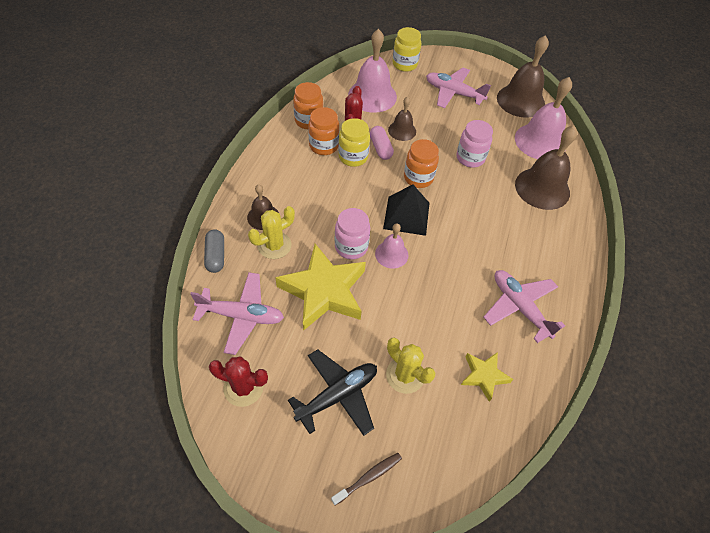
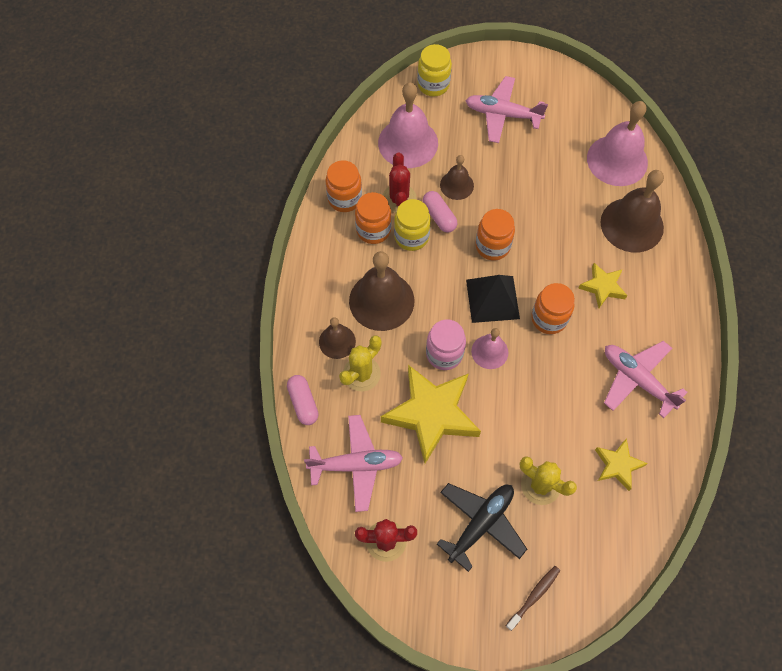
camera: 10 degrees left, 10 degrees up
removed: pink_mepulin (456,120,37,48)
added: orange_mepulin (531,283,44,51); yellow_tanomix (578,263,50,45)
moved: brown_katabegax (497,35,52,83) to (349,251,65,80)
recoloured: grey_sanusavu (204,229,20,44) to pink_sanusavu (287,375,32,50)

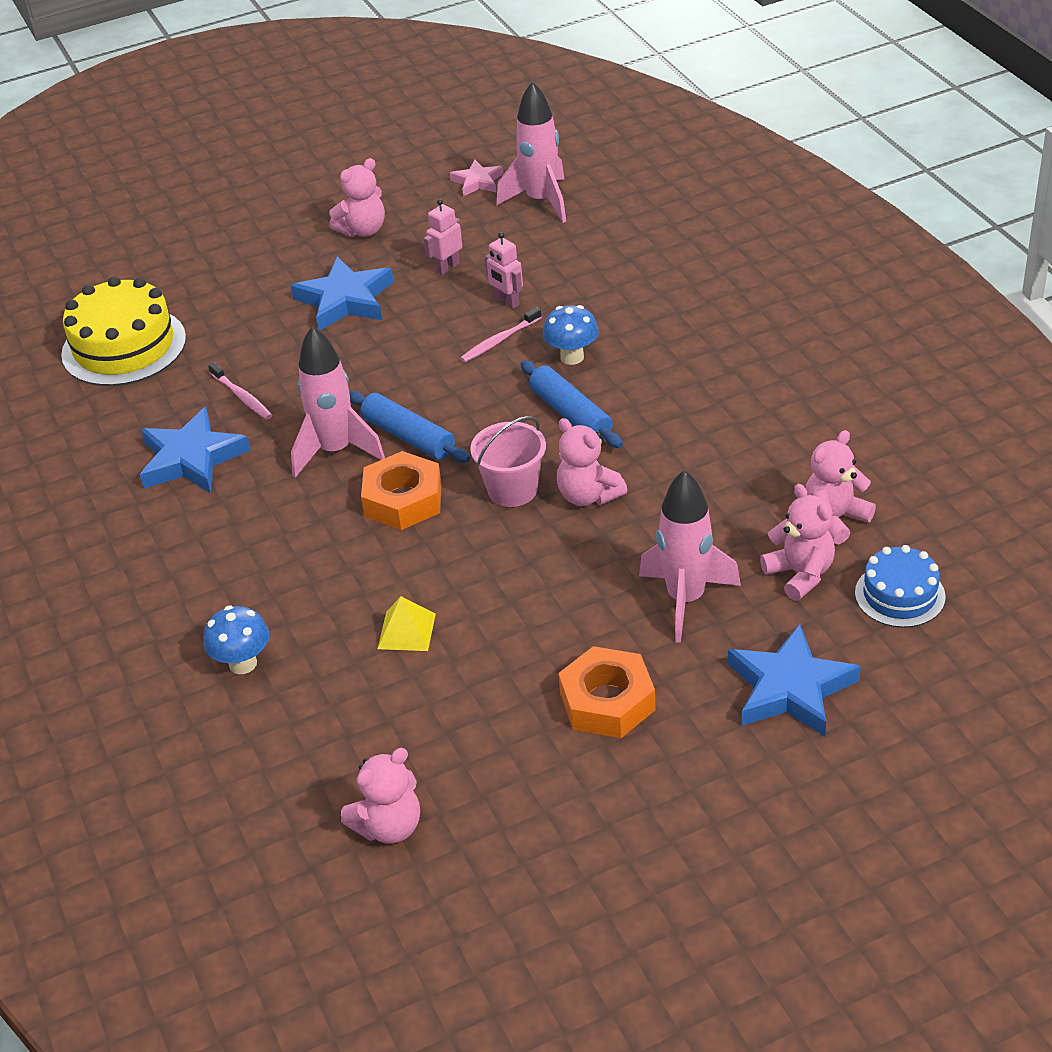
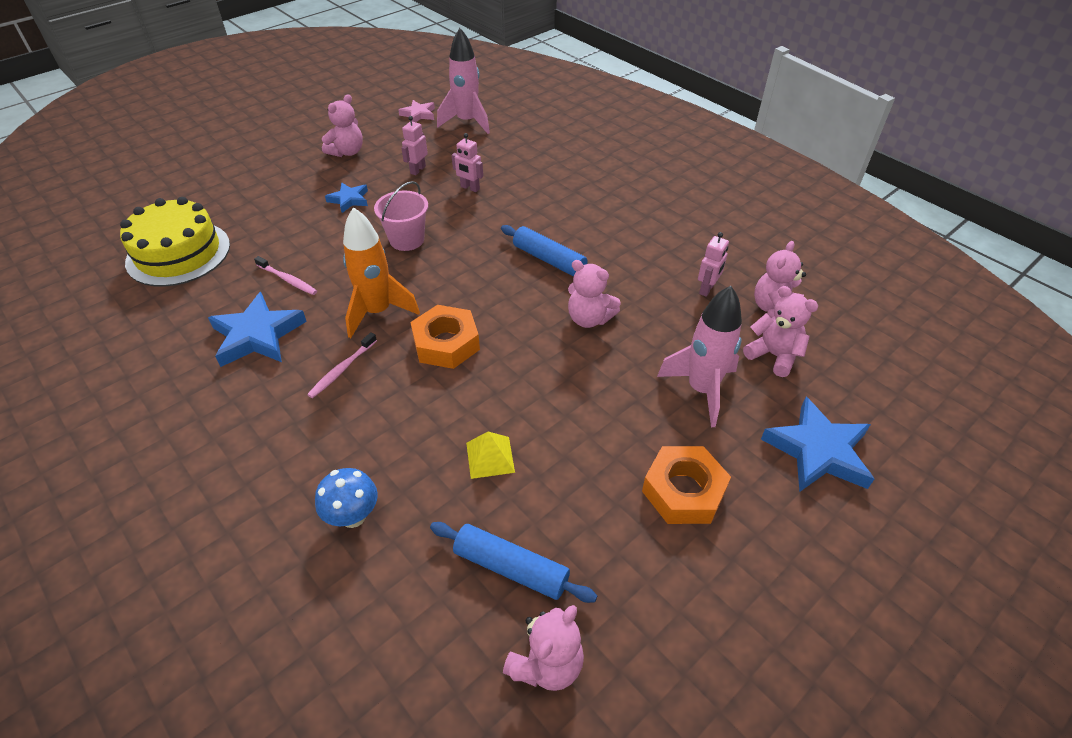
camera: 20 degrees left, 5 degrees up
removed: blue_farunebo (543,305,56,60); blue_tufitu (855,545,90,83)
added: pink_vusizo (698,232,31,65)
moved: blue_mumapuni (349,391,121,72) to (430,522,167,81); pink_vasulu (460,307,82,55) to (307,332,70,66); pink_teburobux (470,416,76,91) to (374,181,54,70)
recoloured: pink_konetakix (291,326,94,152) to orange_konetakix (343,207,77,131)
resized: blue_tanomix (291,257,103,74) = (325,183,43,30) x0.57

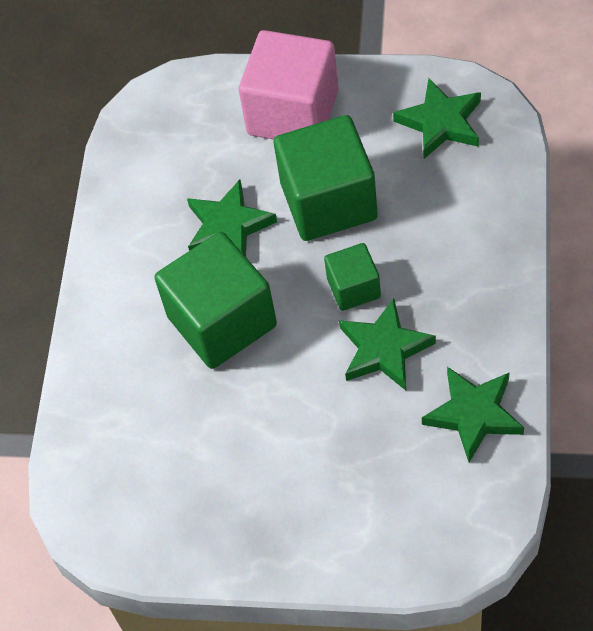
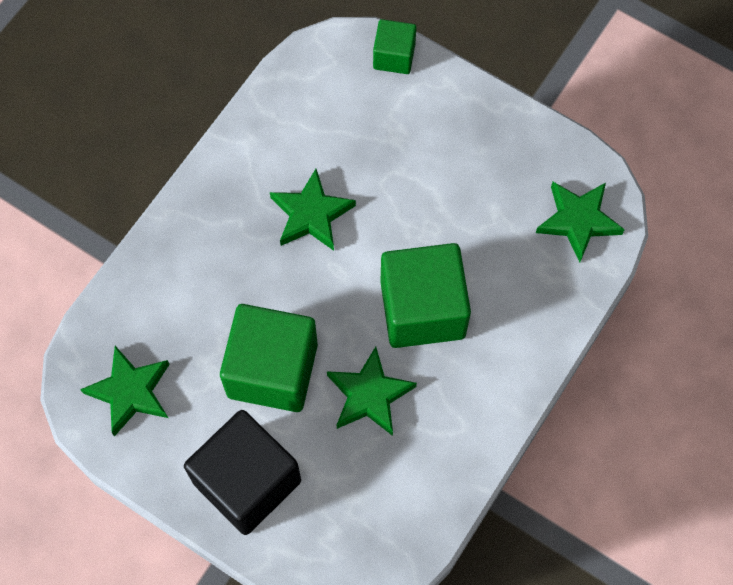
camera: 160 degrees left, 10 degrees up
moved: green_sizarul (324,243,57,68) to (373,19,44,55); green_tanomix (422,367,102,95) to (536,182,89,80)
recoloured: pink_sizarul (239,30,100,110) to black_sizarul (184,410,117,125)

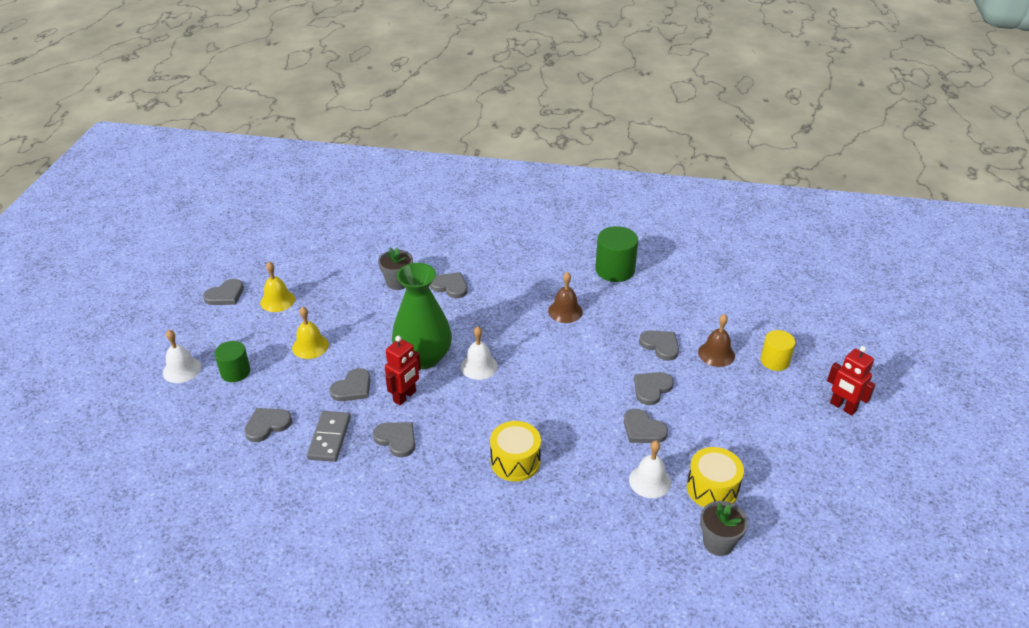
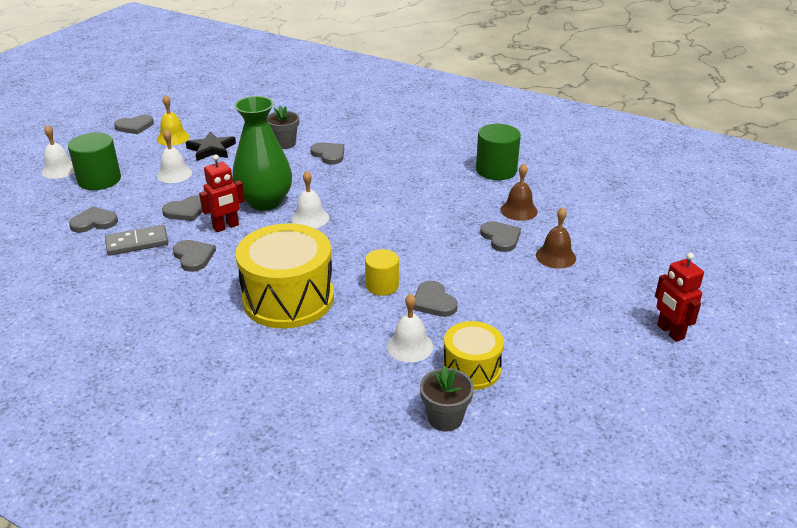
camera: 20 degrees right, 5 degrees down
removed: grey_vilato (634,372,40,33)
added: black_tanomix (186,132,50,29)
moved: brown_katabegax (548,272,35,51) to (501,163,37,58); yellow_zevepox (760,330,36,41) to (365,249,34,47)
recoloured: yellow_katabegax (292,306,37,53) to white_katabegax (157,129,35,54)
turned: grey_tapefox (307,411,44,51) = (105,225,64,31) 45 degrees clockwise
resized: green_zevepox (215,341,35,41) = (68,132,53,58) x1.53; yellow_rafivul (490,421,51,61) = (236,223,98,105) x1.74

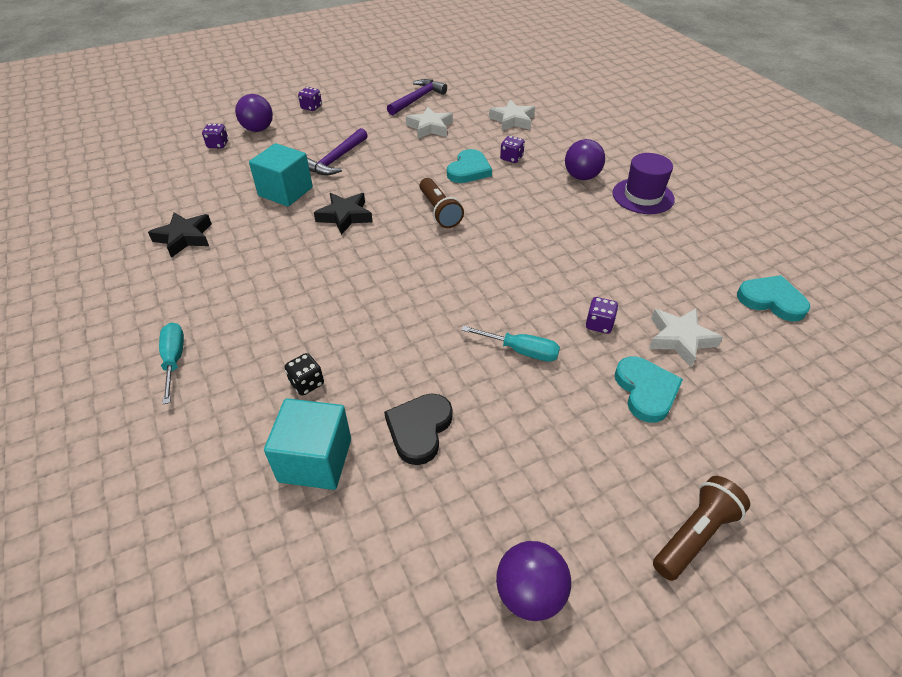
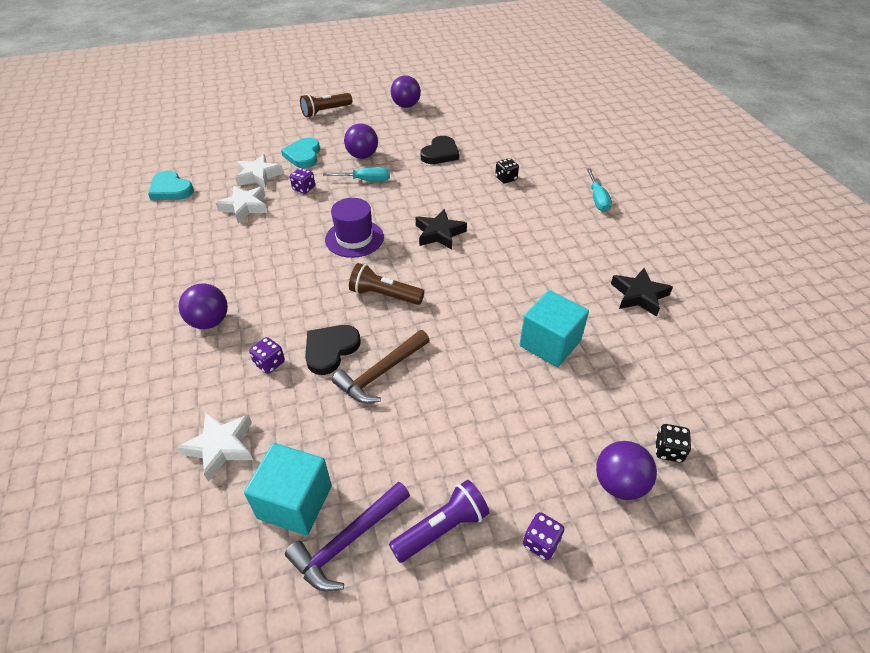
camera: 170 degrees left, 0 degrees up
removed: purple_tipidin (307,128,61,47)
added: brown_tipidin (332,330,98,73); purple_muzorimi (344,123,34,36); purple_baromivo (389,480,101,83)
moved: turquoise_sizarul (264,398,87,92) to (244,443,88,92); black_tanomix (314,193,59,42) to (416,209,51,41); white_tanomix (406,107,47,32) to (216,186,52,37); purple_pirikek (612,153,63,61) to (325,198,59,60)
recoloured: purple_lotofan (202,124,26,24) to black_lotofan (655,424,36,39); turquoise_vilato (447,149,45,34) to black_vilato (305,325,56,50)
turned: brown_baromivo (419,178,45,50) = (349,263,75,42) 60 degrees counterclockwise; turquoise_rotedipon (462,326,98,36) = (323,167,67,14) 150 degrees clockwise

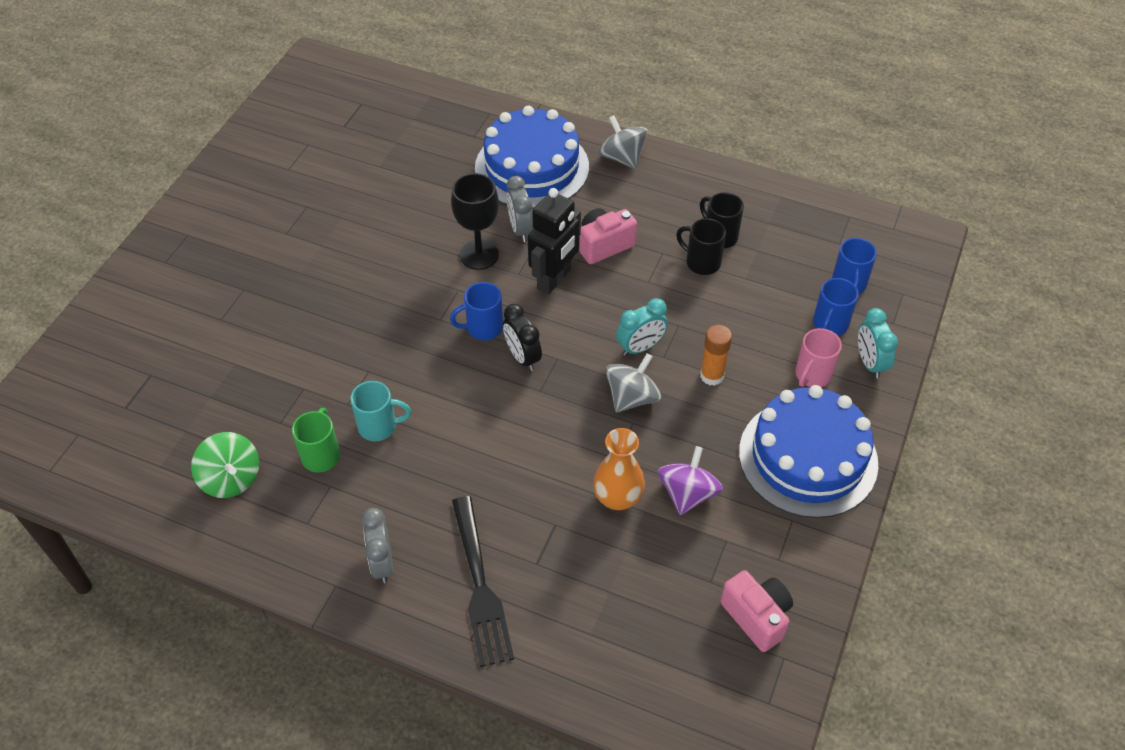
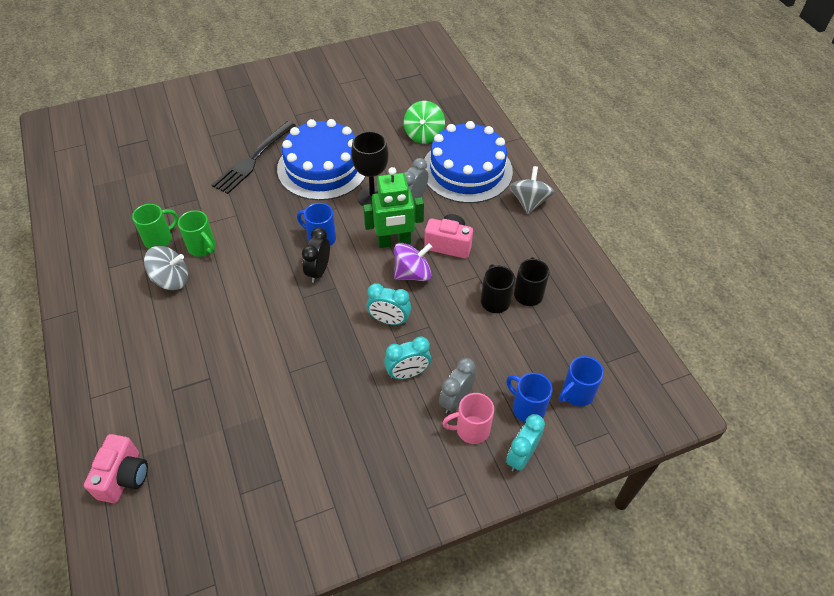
camera: 45 degrees right, 0 degrees up
removed: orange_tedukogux (593,428,52,82)
moved: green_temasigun (191,432,68,66) to (404,101,41,43); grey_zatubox (361,508,33,75) to (439,358,37,56); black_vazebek (452,496,62,171) to (212,121,84,73); grey_temasigun (605,353,56,60) to (144,246,44,44); purple_temasigun (658,446,65,69) to (394,243,38,38); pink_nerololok (720,570,73,82) to (84,434,64,69); blue_tufitu (739,385,139,133) to (277,119,89,81)
replaced: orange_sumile (700,325,32,61) to turquoise_zatubox (384,336,47,43)
recoloured: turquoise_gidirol (350,381,61,60) to green_gidirol (178,210,38,46); black_vusizo (528,188,53,106) to green_vusizo (363,167,61,81)
turned: blue_gidirol (813,278,46,58) = (506,373,47,50) 60 degrees clockwise

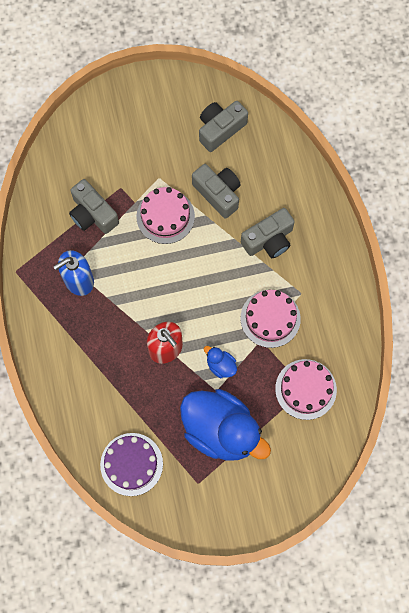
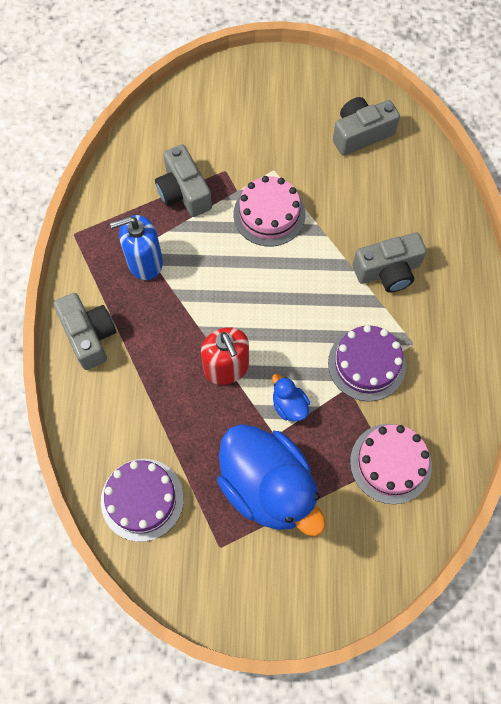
camera: 15 degrees right, 5 degrees down
moved: grey_nerololok (192,164,49,55) to (53,293,63,77)
recoloured: pink_tufitu (241,290,60,58) to purple_tufitu (328,325,78,76)

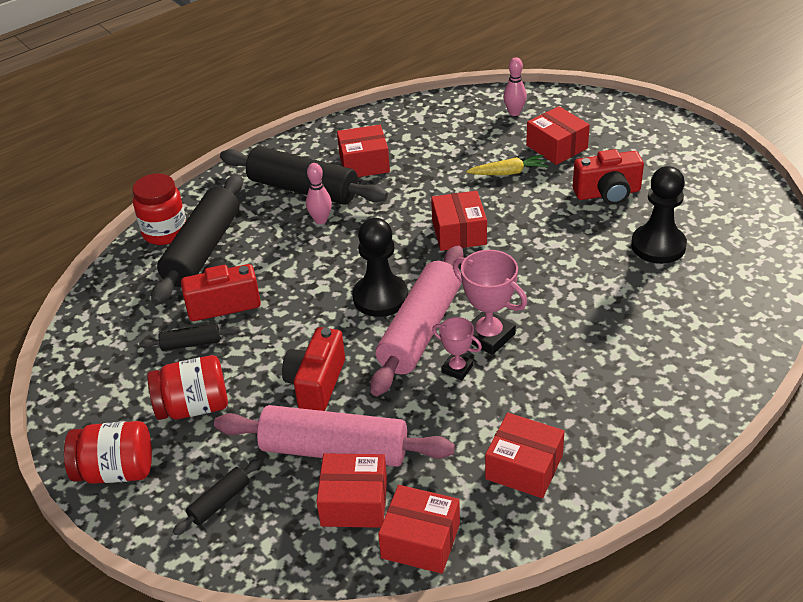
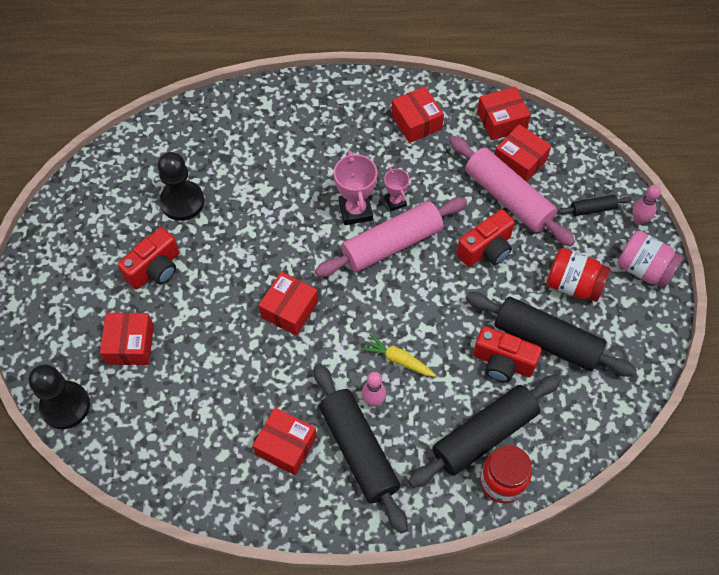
camera: 145 degrees left, 20 degrees up
moved: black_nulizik (352,218,56,99) to (29,364,61,65); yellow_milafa (466,155,83,20) to (361,334,75,43); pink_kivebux (503,57,24,59) to (632,185,29,40)
recoloured: red_mepulin (64,421,88,63) to pink_mepulin (617,231,67,58)
turned: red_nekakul (378,485,82,89) = (477,86,54,54) 75 degrees counterclockwise; red_nerololok (573,149,71,56) = (118,227,61,62) 105 degrees clockwise
resized: black_mumapuni (139,324,100,27) = (466,292,171,85) x2.20

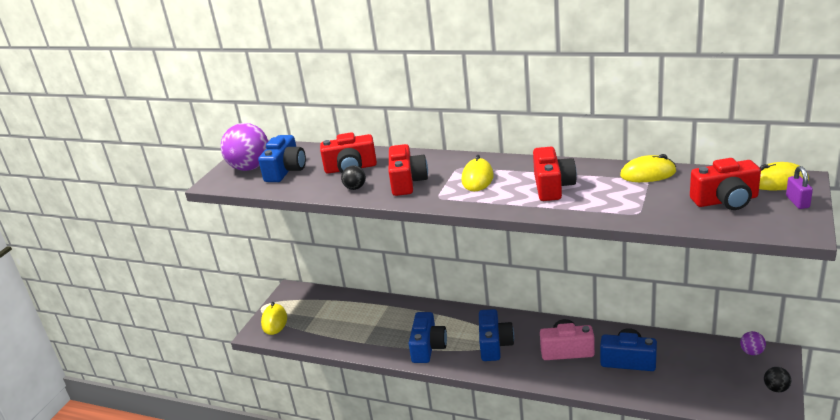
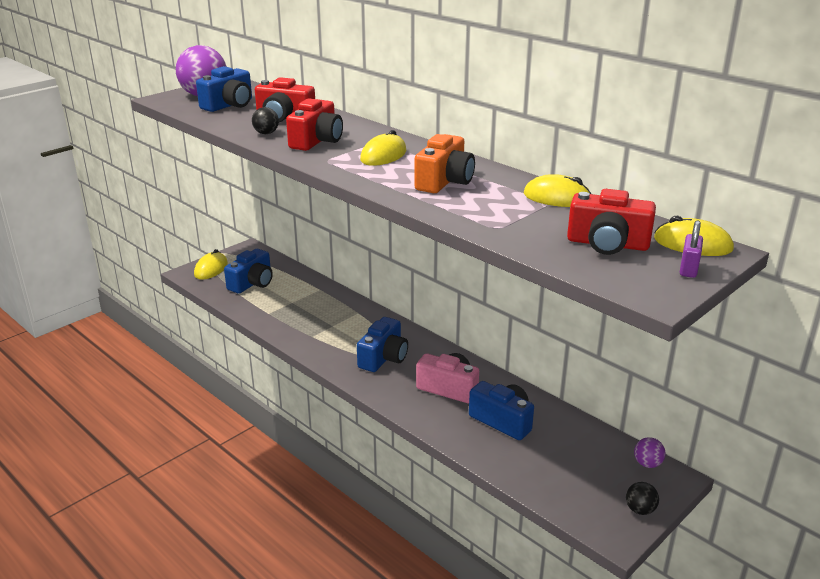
camera: 20 degrees right, 0 degrees up
moved: blue_nerololok (409,312,38,51) to (224,249,49,45)
recoloured: red_nerololok (533,147,44,54) to orange_nerololok (414,134,61,59)

